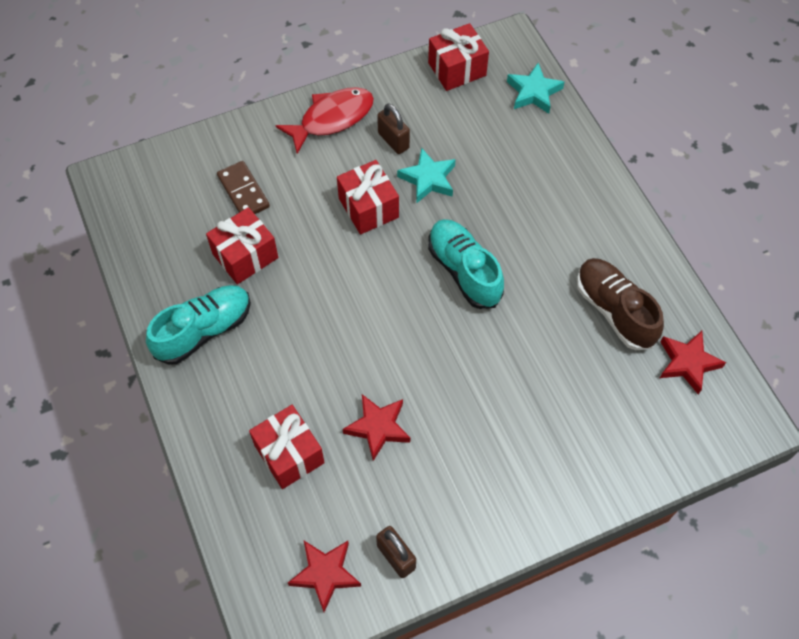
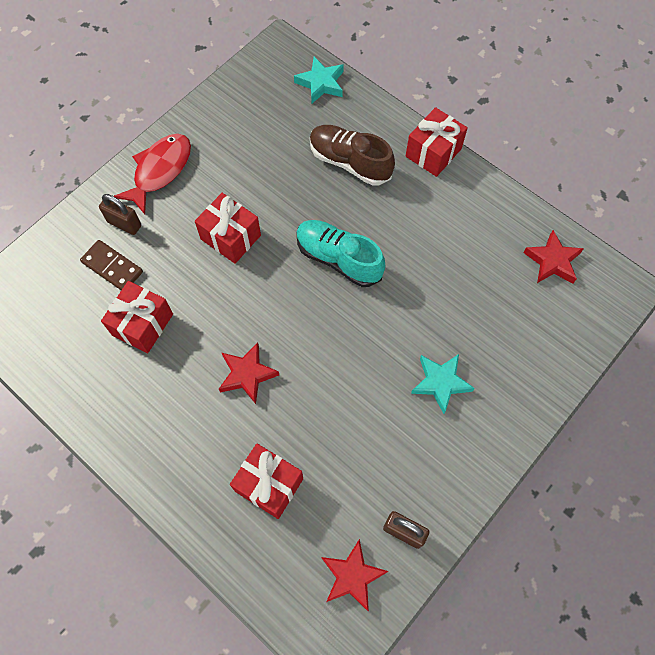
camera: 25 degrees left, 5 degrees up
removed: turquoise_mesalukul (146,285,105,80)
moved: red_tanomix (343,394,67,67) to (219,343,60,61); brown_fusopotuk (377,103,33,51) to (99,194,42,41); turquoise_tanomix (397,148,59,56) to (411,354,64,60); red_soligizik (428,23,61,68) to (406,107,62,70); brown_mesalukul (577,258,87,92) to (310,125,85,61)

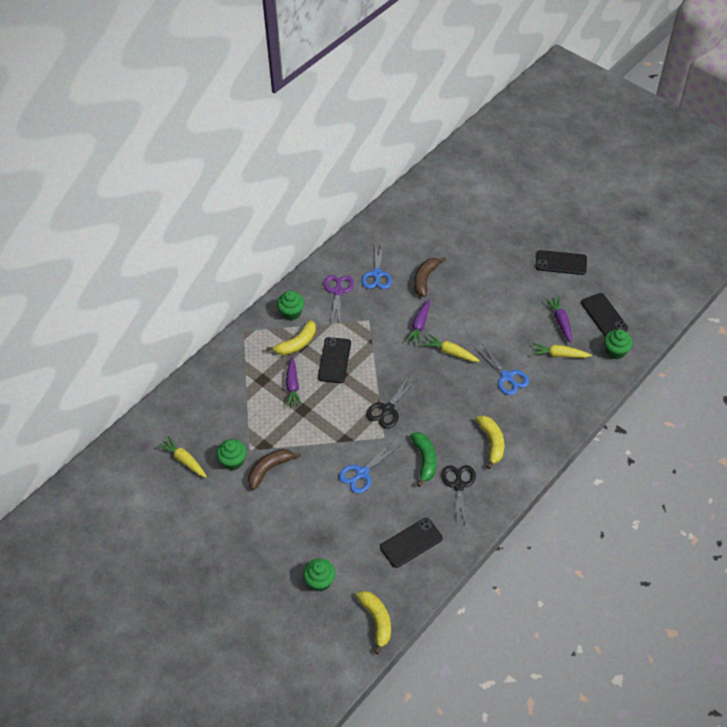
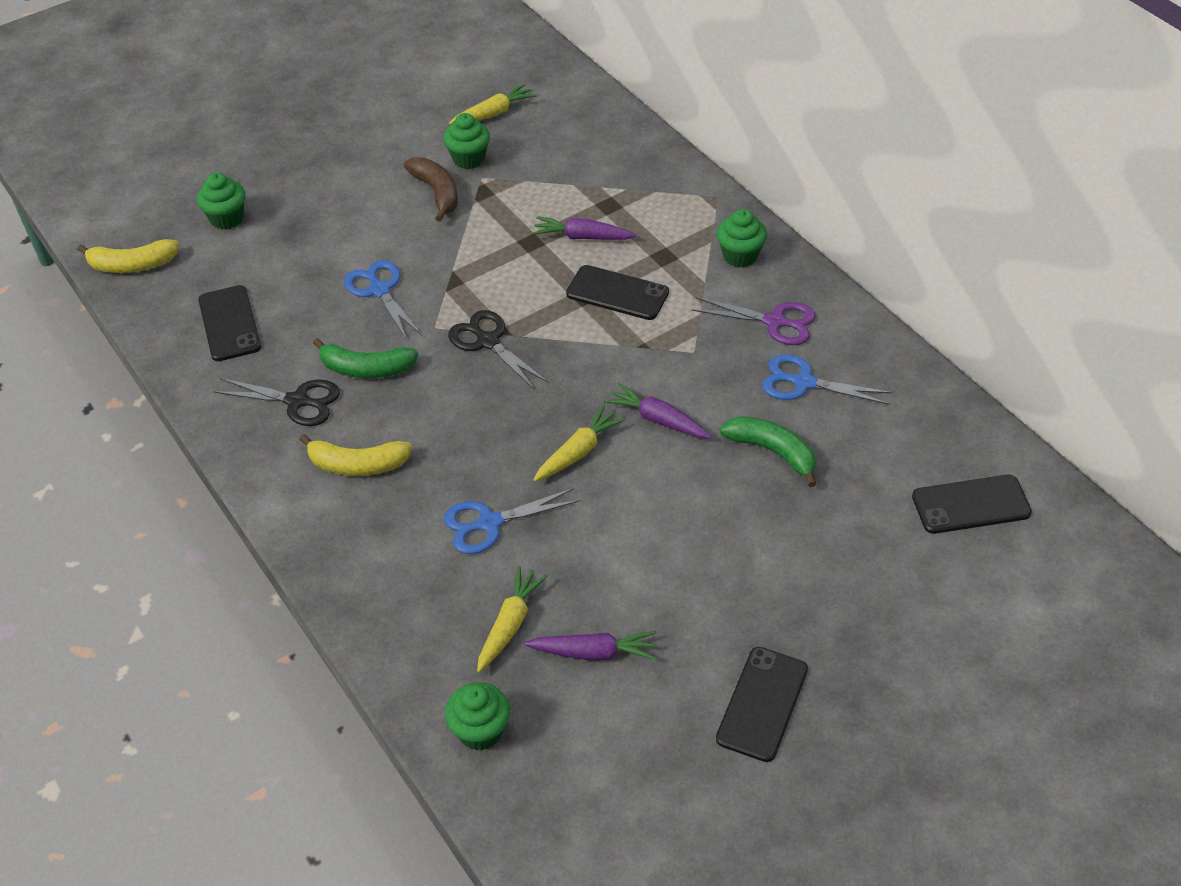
camera: 105 degrees right, 5 degrees down
removed: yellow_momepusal (267,320,49,35)
moved: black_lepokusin (581,293,47,43) to (912,475,120,59)
recoloured: brown_momepusal (414,257,32,40) to green_momepusal (720,416,96,71)

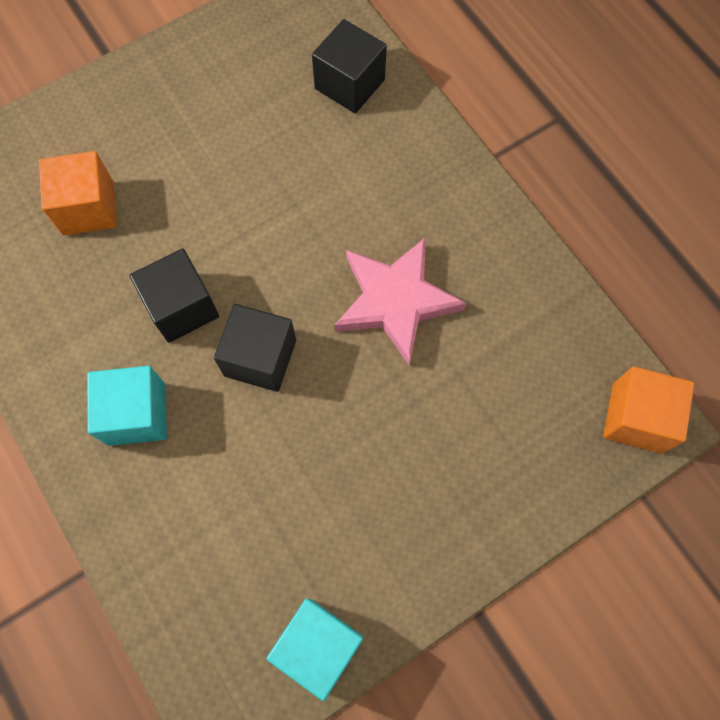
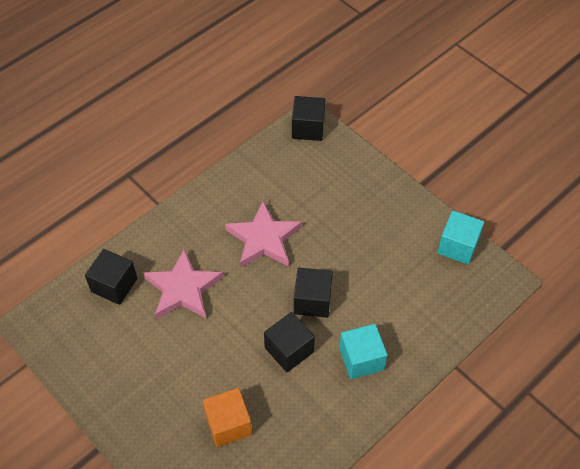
camera: 100 degrees left, 15 degrees down
added: pink_tanomix (143,248,80,71)
recoloured: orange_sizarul (603,366,92,88) to black_sizarul (292,96,34,45)

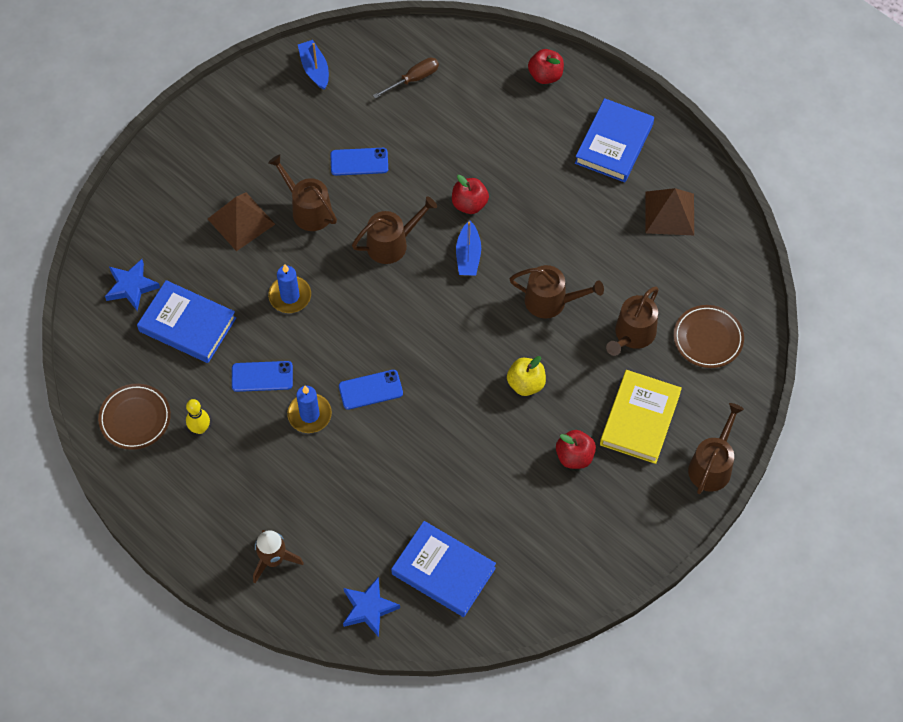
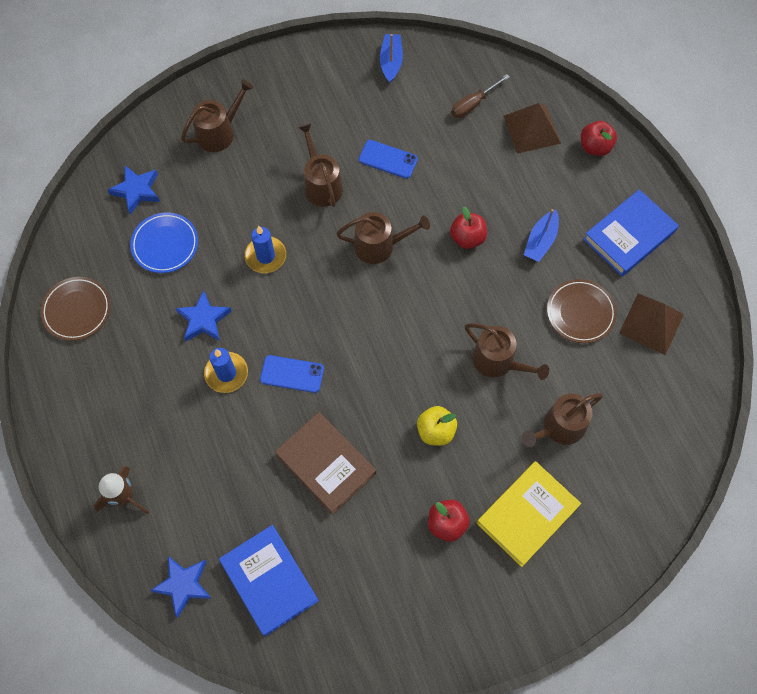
camera: 25 degrees right, 5 degrees up
removed: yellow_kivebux (186,399,24,35)
added: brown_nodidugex (275,412,101,103)
moved: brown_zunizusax (208,193,67,58) to (503,103,58,51); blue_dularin (456,220,25,56) to (524,209,35,53); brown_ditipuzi (674,305,70,63) to (547,279,70,64); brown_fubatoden (688,403,56,91) to (181,79,73,73)
replaced: blue_nodidugex (137,280,99,83) to blue_ditipuzi (130,212,68,61); blue_lepokusin (232,361,61,31) to blue_tanomix (175,290,57,51)
turned: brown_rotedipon (373,57,66,42) = (451,74,59,44) 150 degrees clockwise

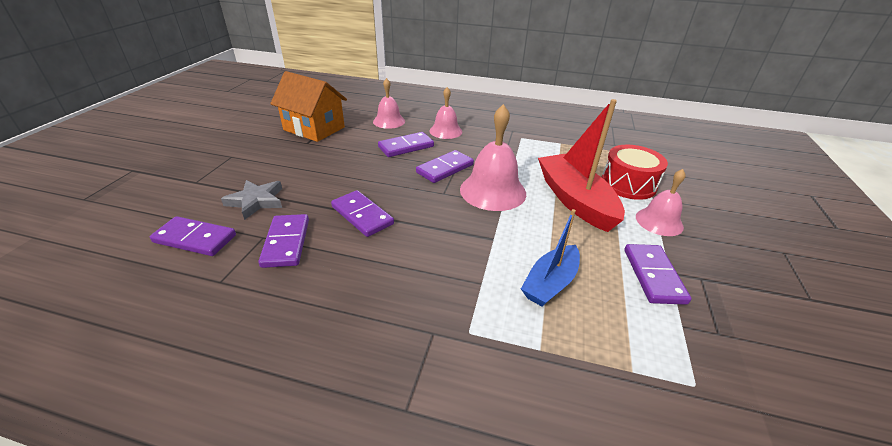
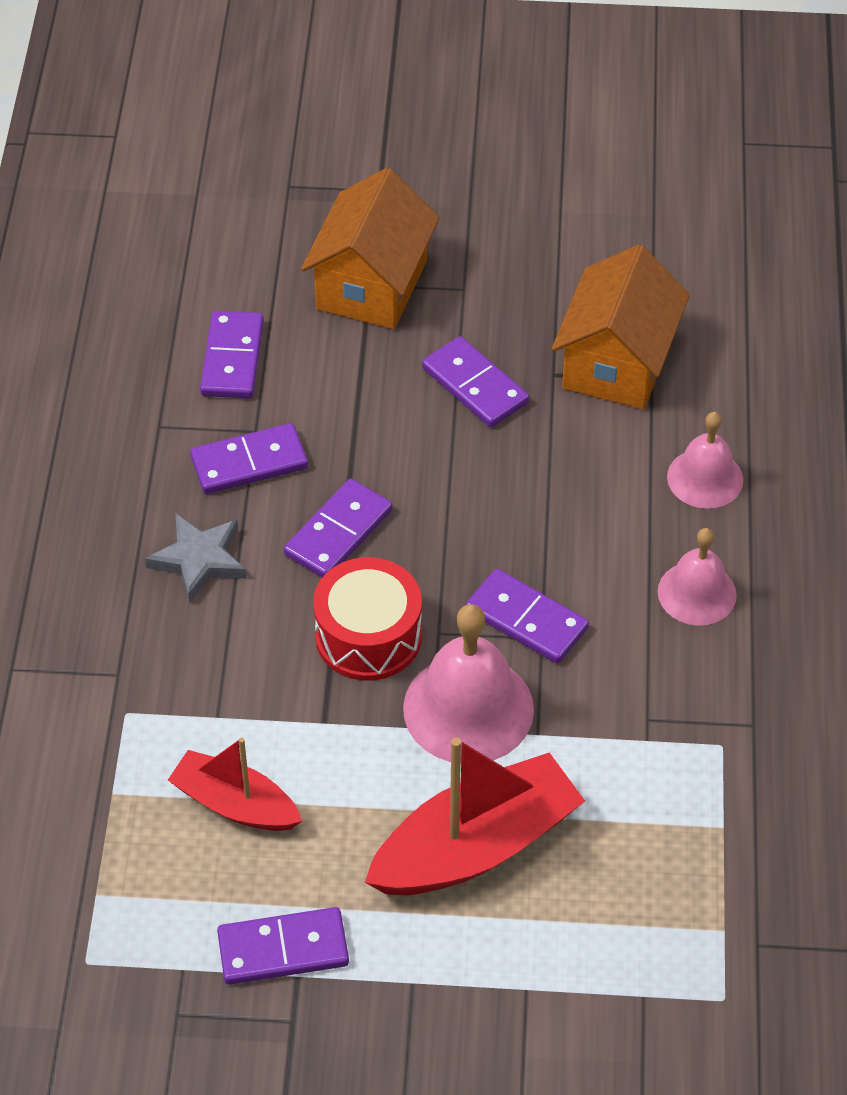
camera: 80 degrees right, 15 degrees up
removed: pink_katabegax (636,169,49,67)
added: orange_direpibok (301,168,139,161)
moved: grey_tanomix (221,180,61,40) to (145,513,102,90); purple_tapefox (378,132,56,25) to (422,336,107,92); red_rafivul (602,145,66,55) to (313,557,109,124)
recoloured: blue_dularin (521,209,59,97) to red_dularin (168,737,134,94)

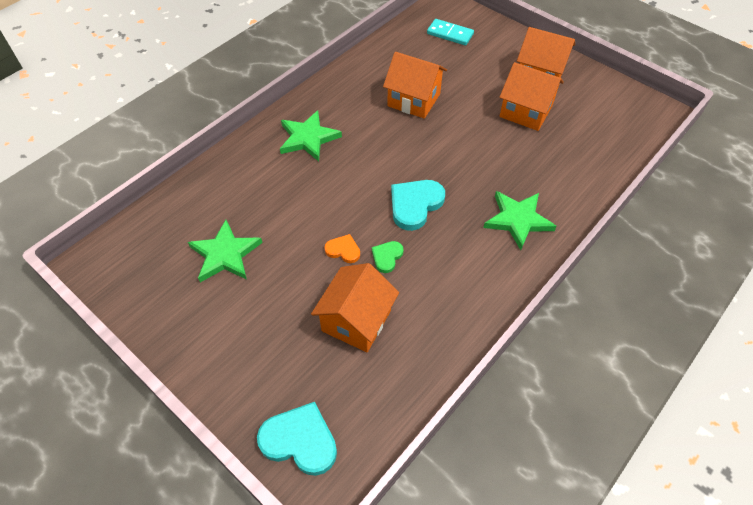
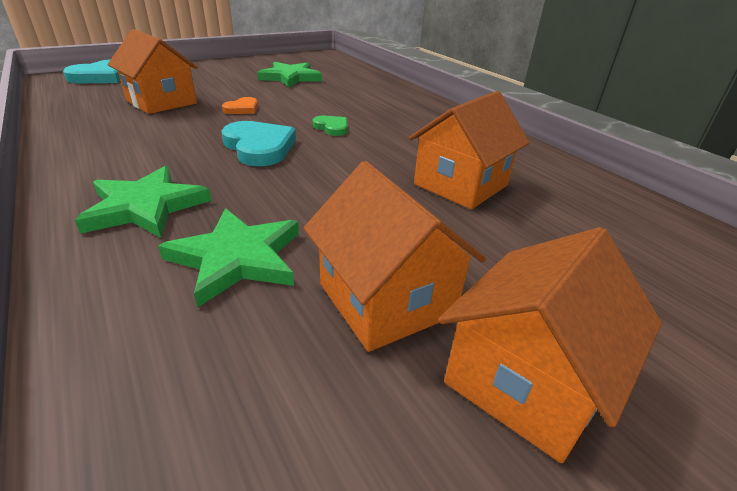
camera: 105 degrees right, 20 degrees down
removed: turquoise_tapefox (427,19,47,27)
moved: green_tanomix (280,110,62,51) to (158,208,141,99); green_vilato (372,241,32,32) to (313,116,35,20)
turned: orange_direpibok (499,62,65,69) = (304,161,182,191) 75 degrees counterclockwise

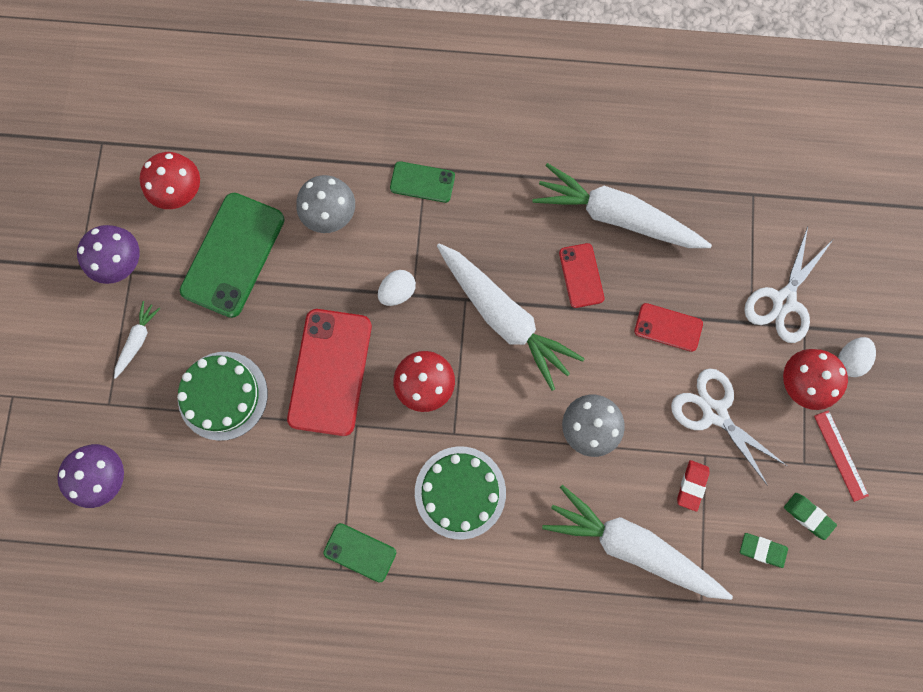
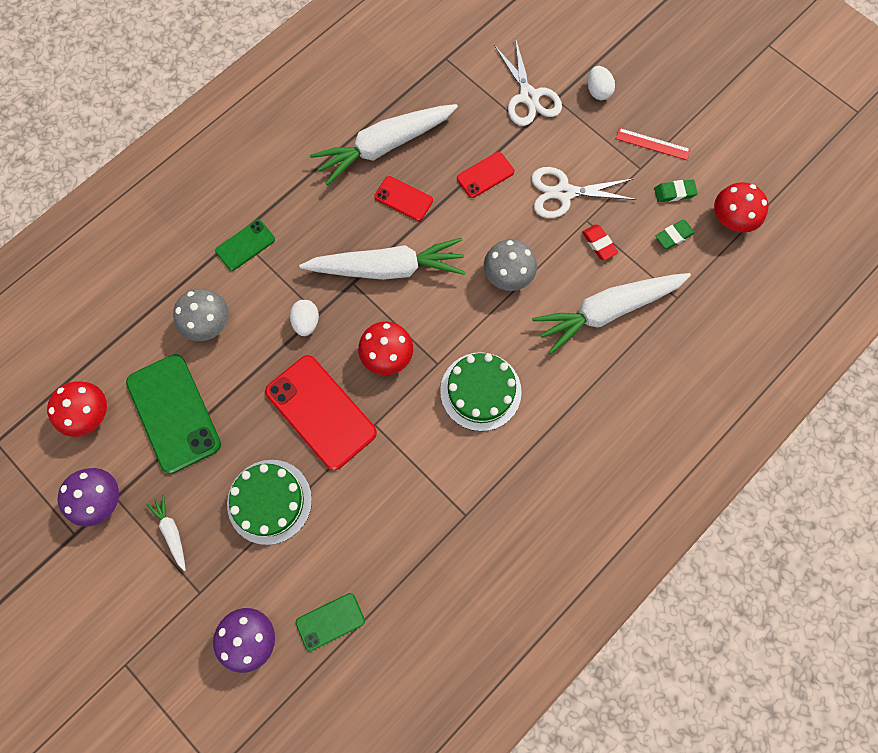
camera: 50 degrees left, 5 degrees down
moved: green_lepokusin (323,523,73,60) to (296,593,69,58); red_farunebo (783,349,65,61) to (714,182,55,51)

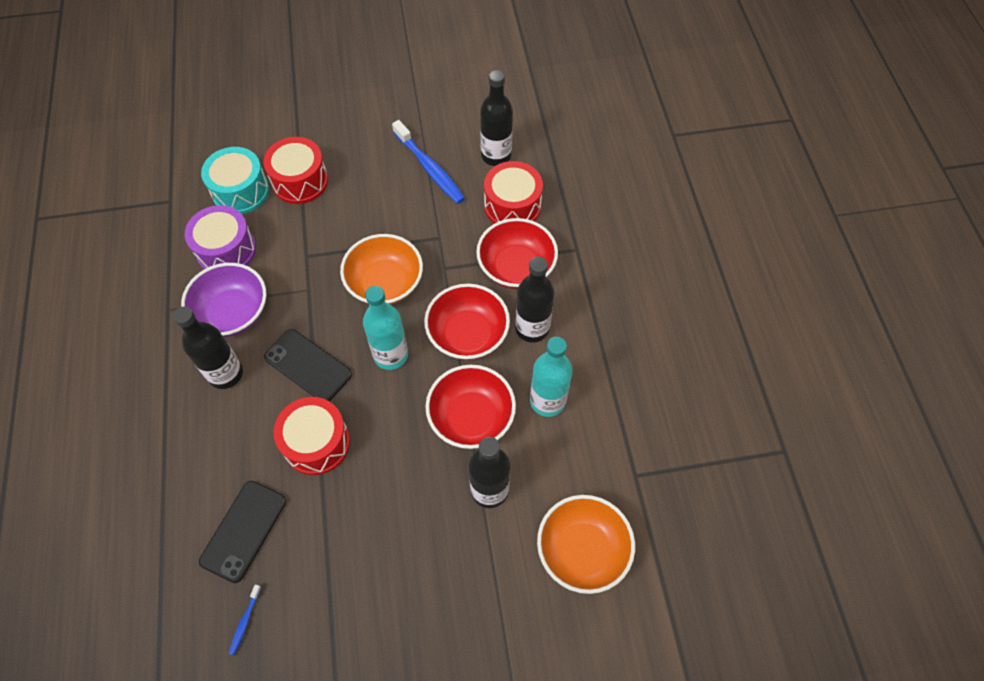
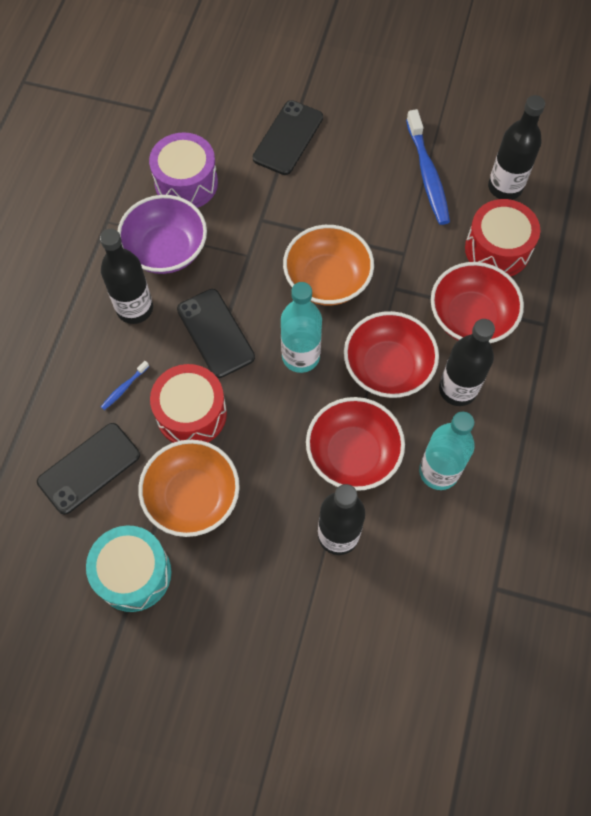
camera: 25 degrees right, 5 degrees up
moved: turquoise_rafivul (201,147,68,67) to (86,525,85,87); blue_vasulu (228,585,34,70) to (101,361,48,49); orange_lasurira (537,495,98,99) to (138,440,102,97)
replaced: red_rafivul (263,137,65,67) to black_lepokusin (253,100,70,75)

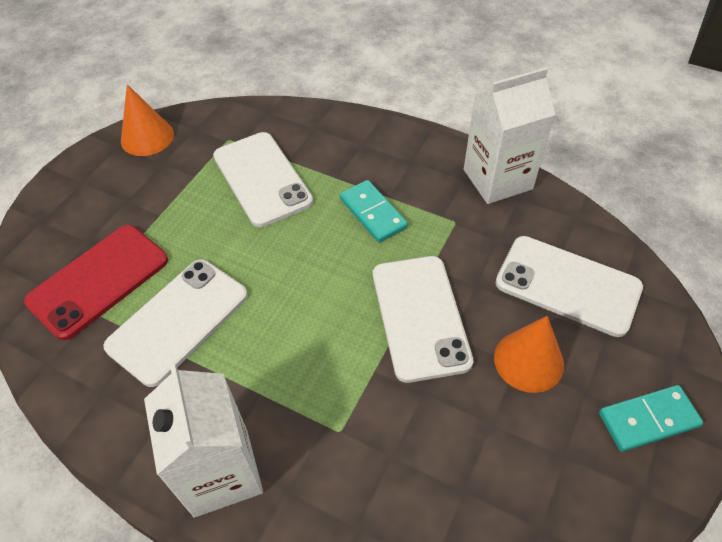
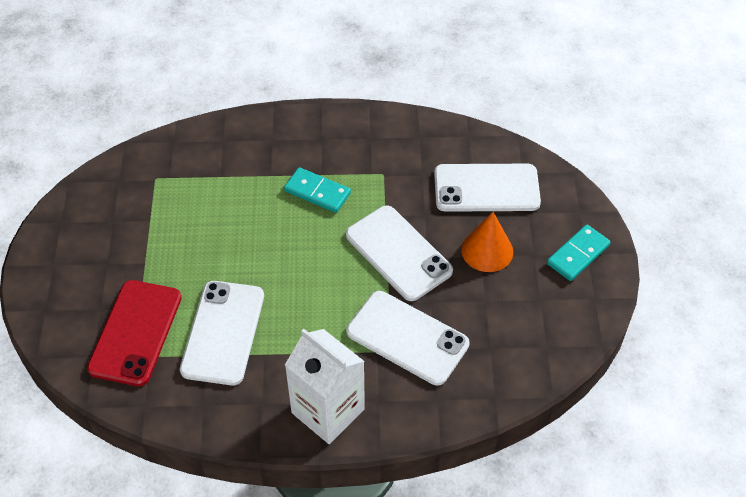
camera: 30 degrees left, 0 degrees up
removed: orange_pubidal (121,84,53,72); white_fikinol (464,67,91,137)
moved: white_lepokusin (213,132,100,95) to (347,291,122,95)

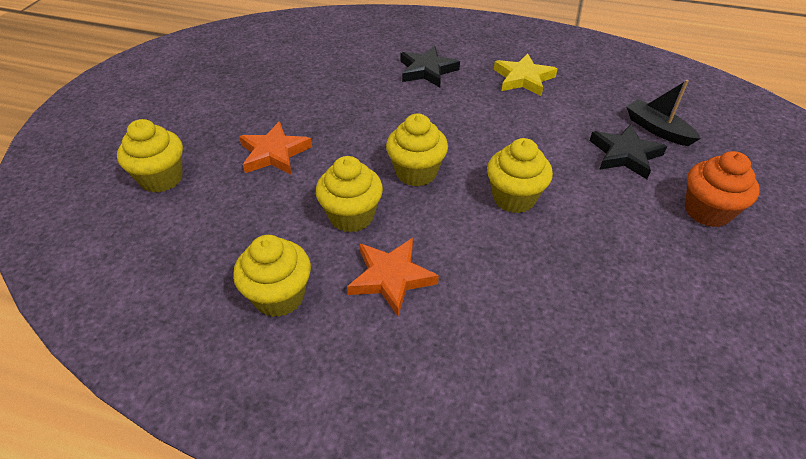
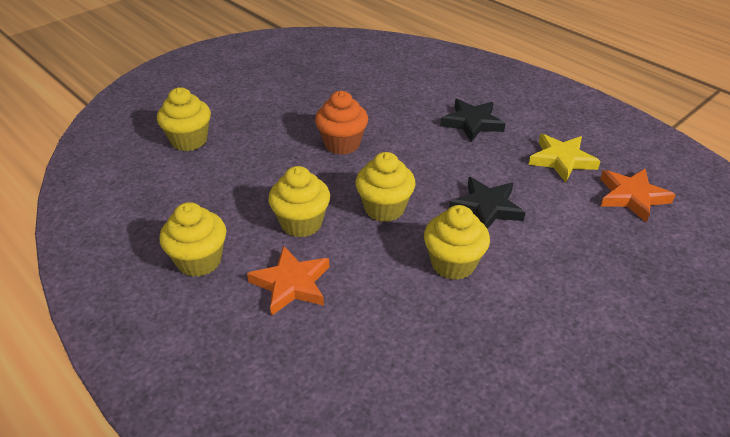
camera: 30 degrees right, 5 degrees down
removed: black_dularin (626,80,75,66)
moved: orange_tanomix (239,121,73,53) to (600,169,76,54); black_tanomix (590,124,77,55) to (449,177,77,52); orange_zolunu (685,151,75,76) to (315,91,53,64)

